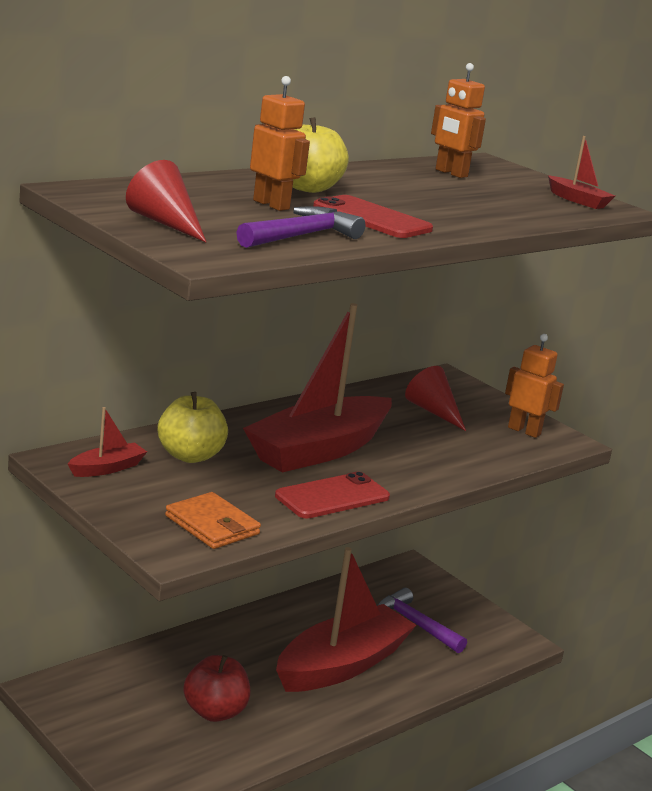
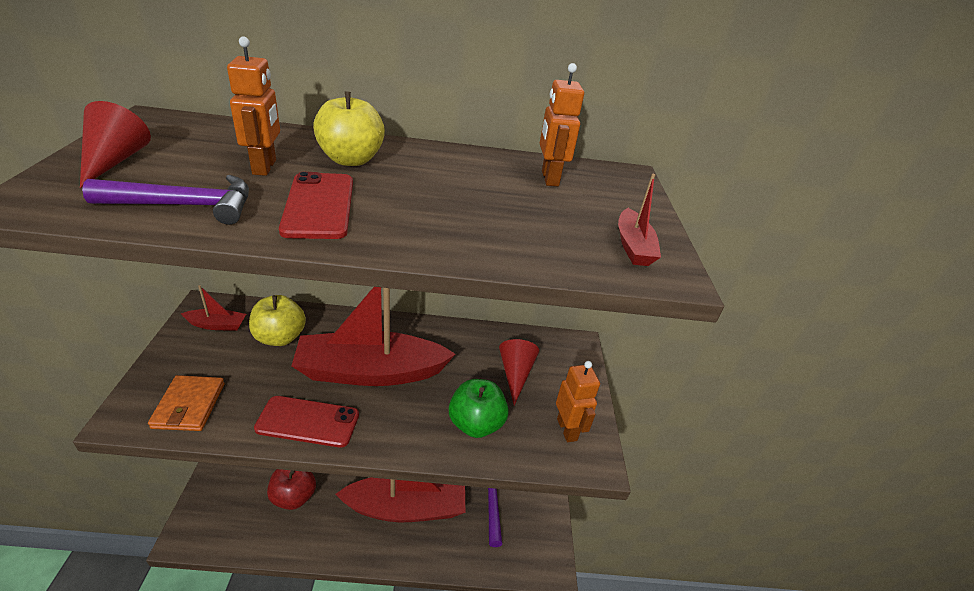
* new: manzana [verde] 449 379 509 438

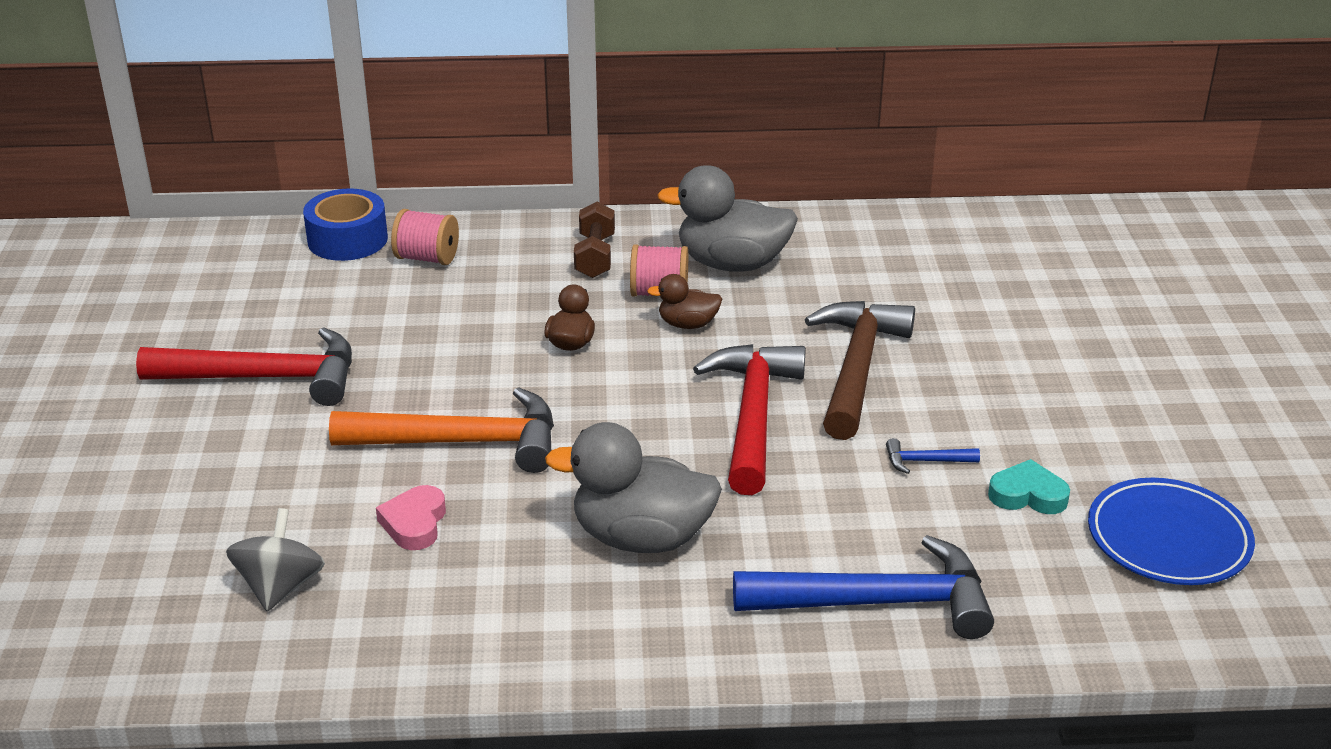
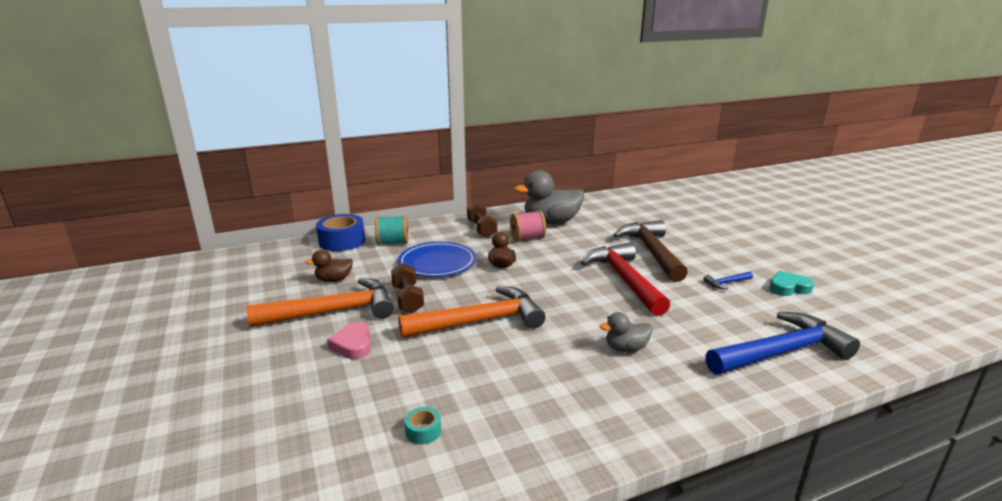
* repainted: martillo [rojo] 136 327 352 406 to martillo [naranja] 247 278 394 327
* swapped: peonza [gris] 226 508 325 611 to cinta adhesiva [turquesa] 404 407 441 445
* shifted: corazón [rosa] 376 485 446 550 to 327 322 371 359
* repainted: carrete [rosa] 391 209 459 265 to carrete [turquesa] 375 215 408 245
* scaled: pato [gris] 545 422 722 553 = 600 312 653 352 x0.51
* shifted: pato [marrón] 647 274 722 329 to 305 250 353 282
* shifted: plato [azul] 1088 478 1255 585 to 398 242 476 277
* new: mancuerna [marrón] 391 263 424 313

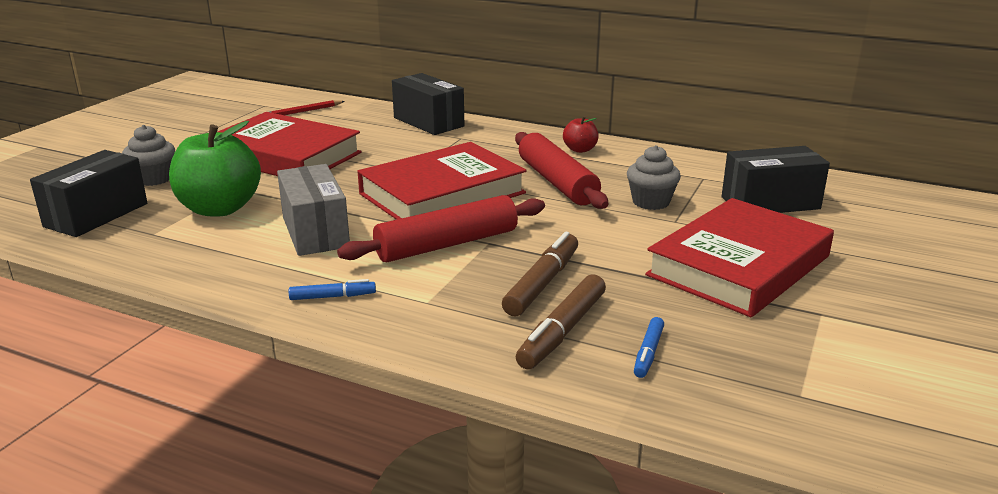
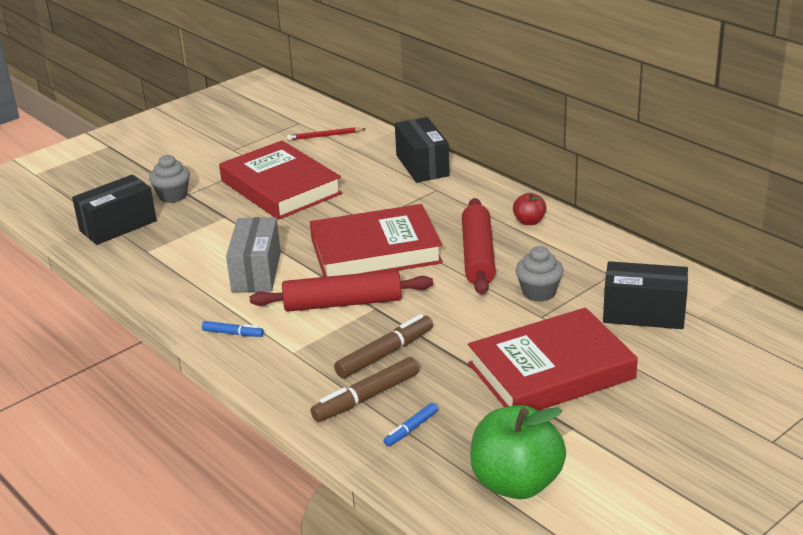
* shifted: manzana [verde] 169 121 261 216 to 470 405 566 499

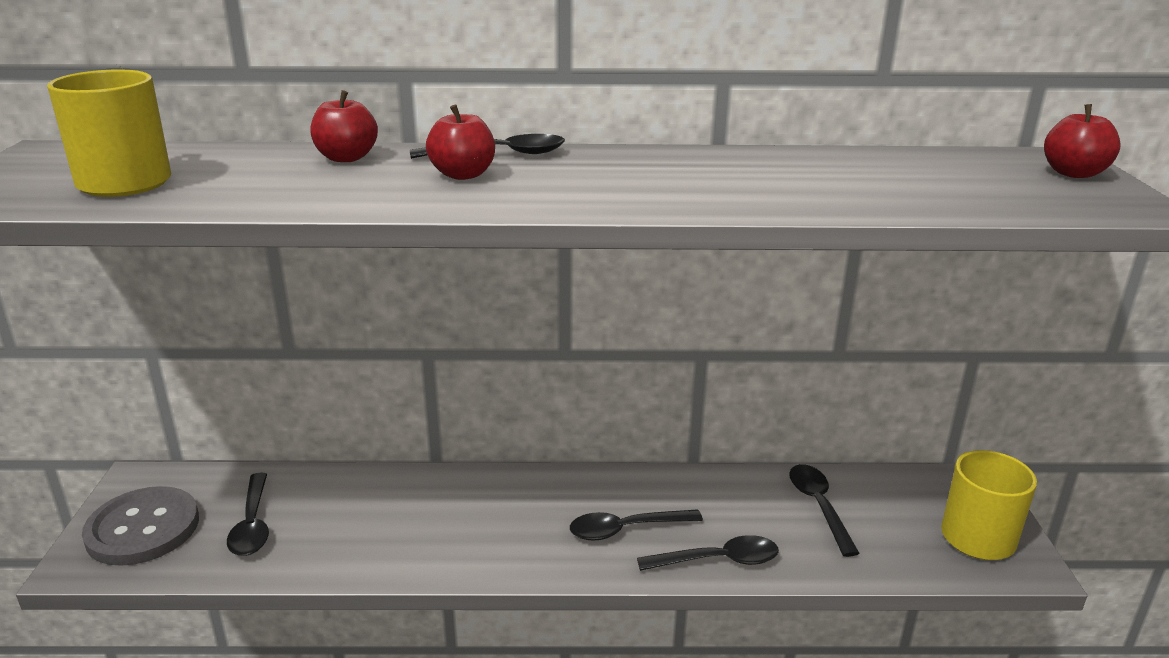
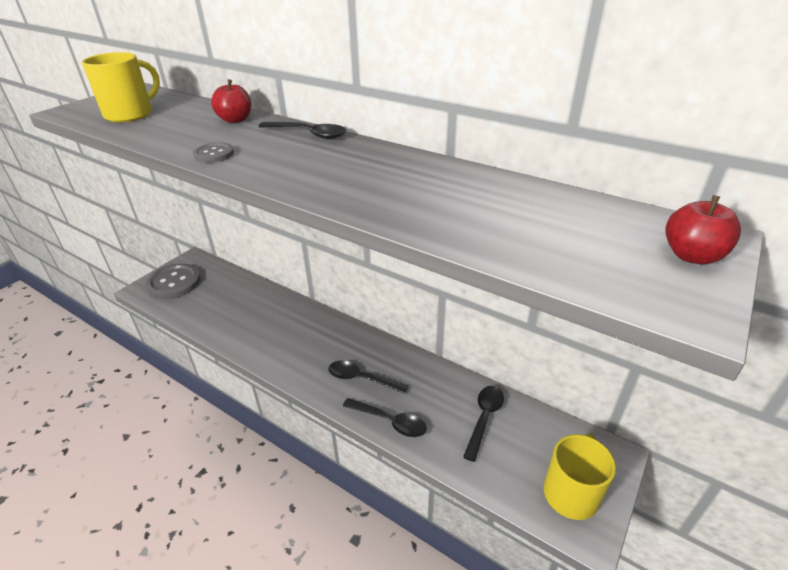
* gone: cuchara [negro] 227 473 269 556
* gone: manzana [rojo] 426 104 495 180
* new: botón [gris] 193 143 234 163

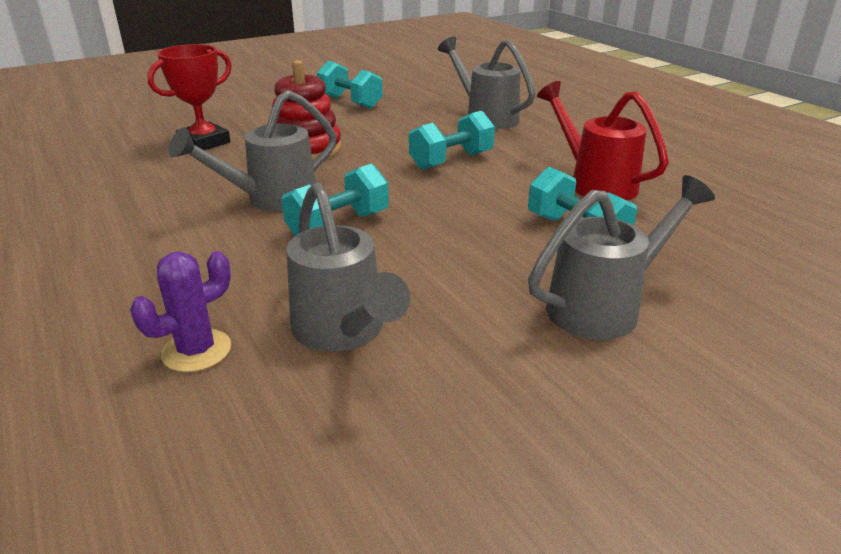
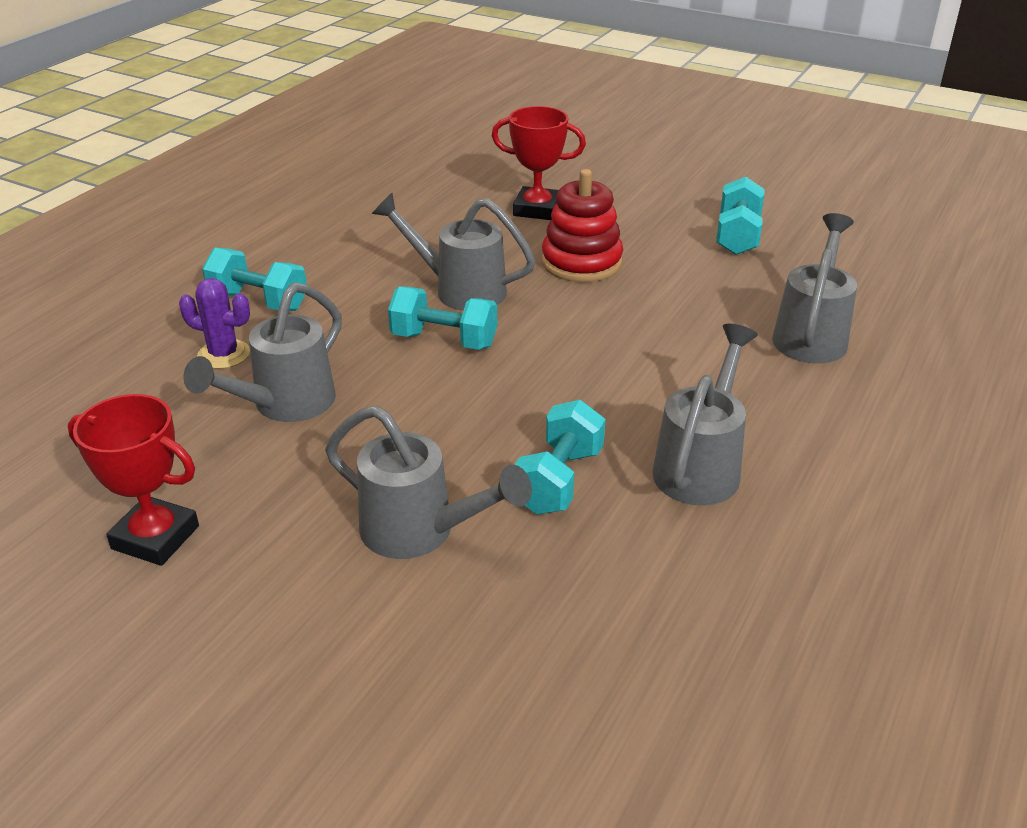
* shifted: mancuerna [turquesa] 409 111 495 170 to 202 247 307 311
* repainted: regadera [rojo] 537 81 669 200 to regadera [gris] 653 324 758 506
* new: trofeo [rojo] 68 394 199 566

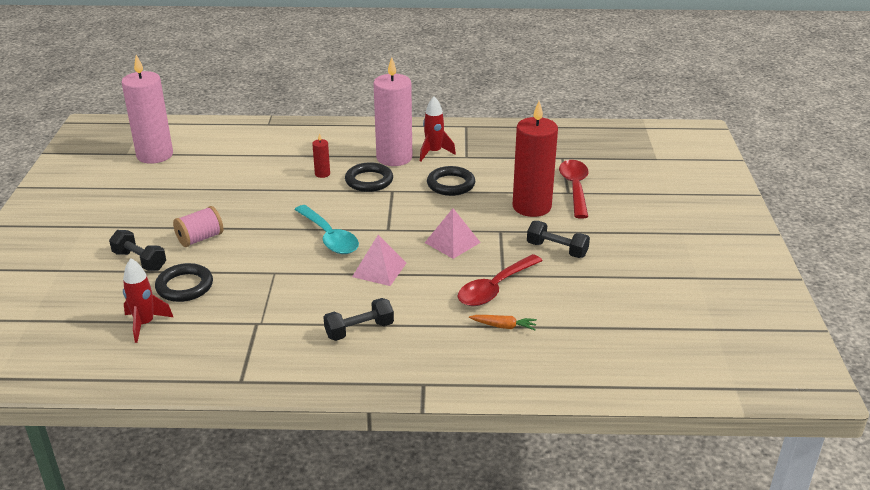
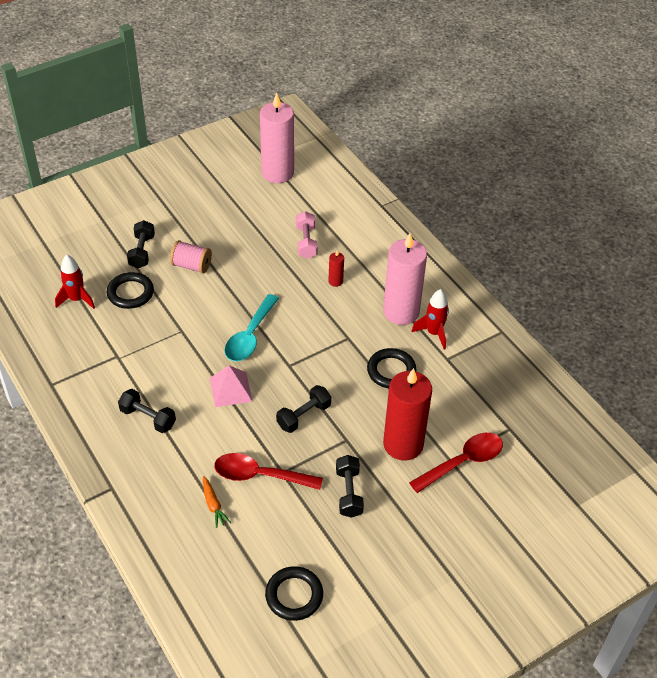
* shifted: anillo [negro] 345 163 393 192 to 265 566 323 621
* swapped: pirámide [rosa] 425 208 481 259 to mancuerna [negro] 276 385 331 433
* new: mancuerna [rosa] 296 211 318 259

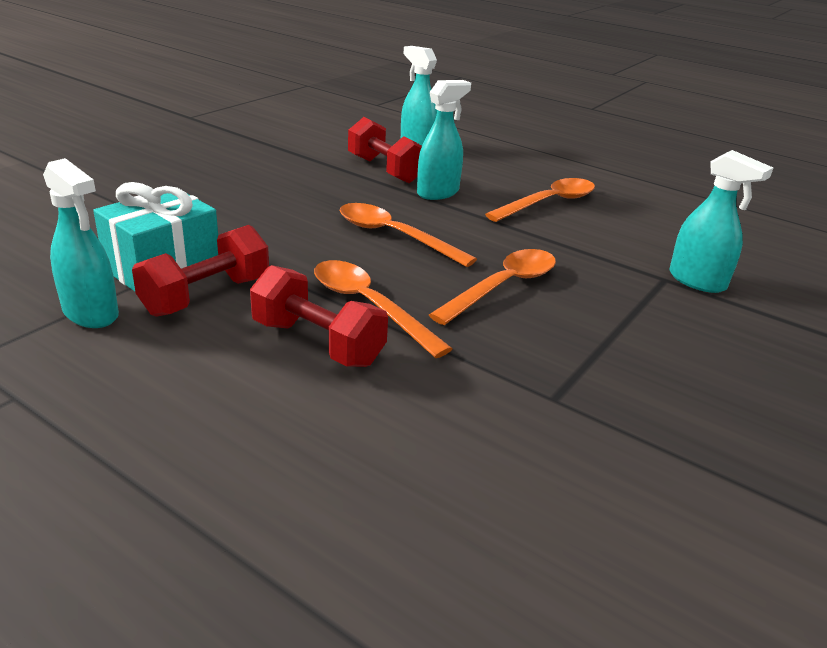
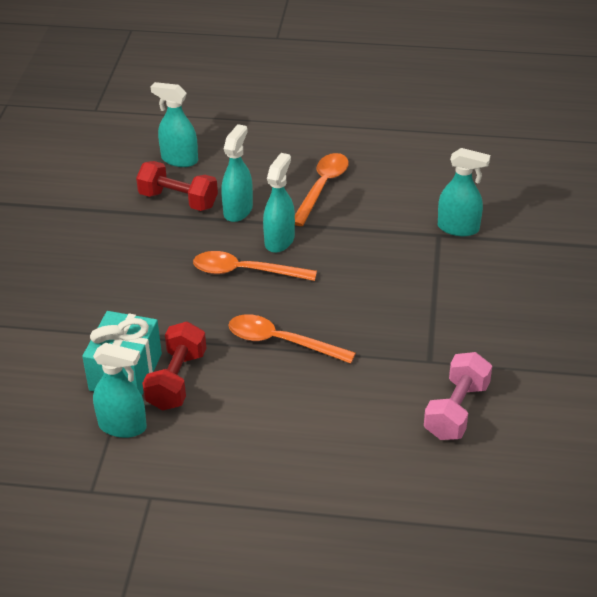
* gone: mancuerna [rojo] 250 265 388 367
* gone: cuchara [naranja] 429 249 556 325
* new: pulverizador [turquesa] 263 153 295 253
* new: mancuerna [rosa] 424 352 492 440

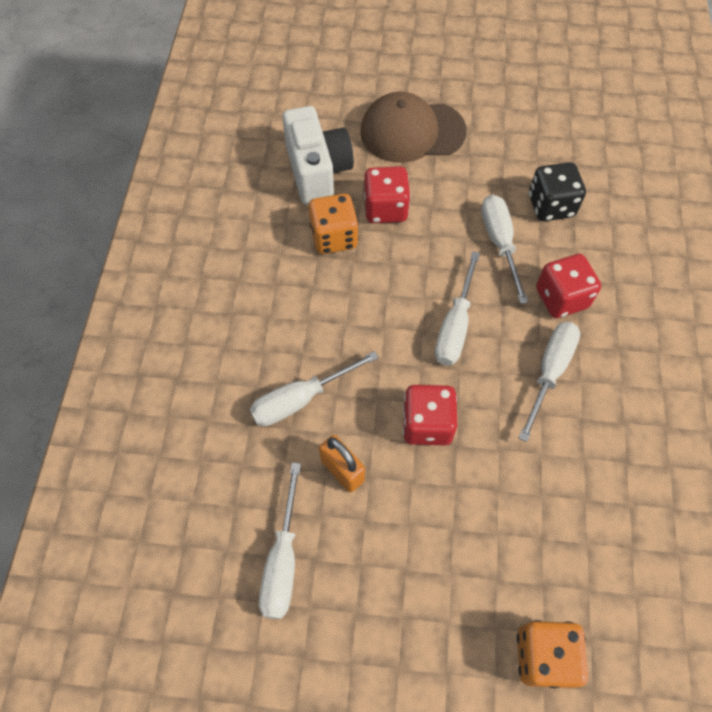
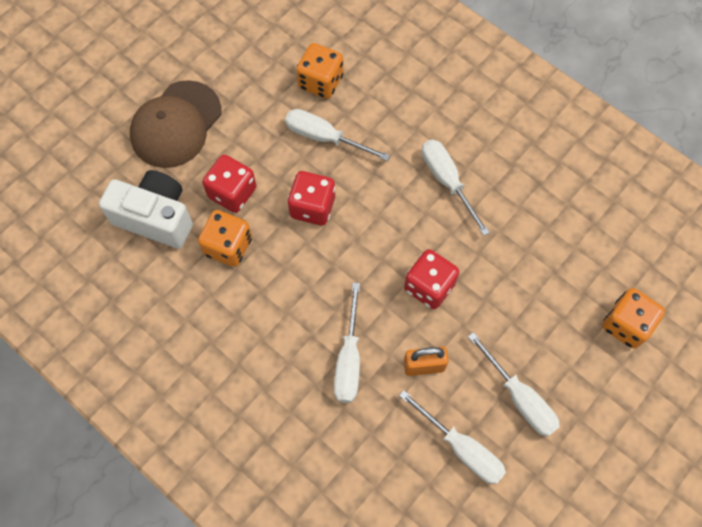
* shifted: destornillador [blanco] 435 251 480 365 to 468 332 560 437
* repainted: dado [negro] 529 162 586 221 to dado [naranja] 296 43 343 99
* shifted: dado [rojo] 536 254 601 318 to 287 171 335 226

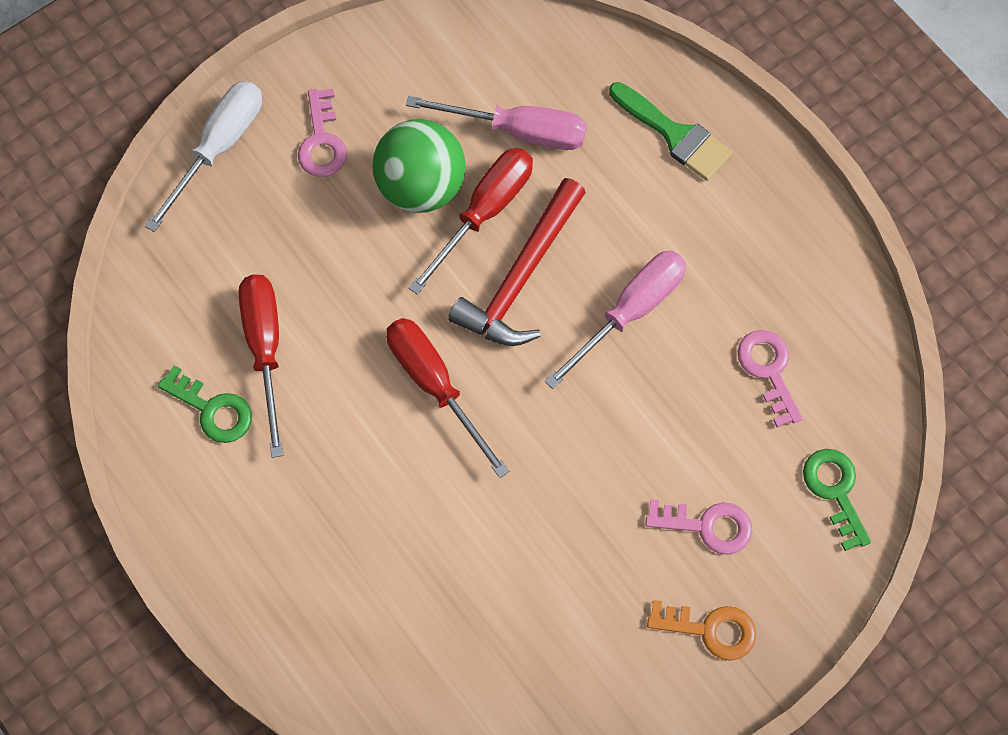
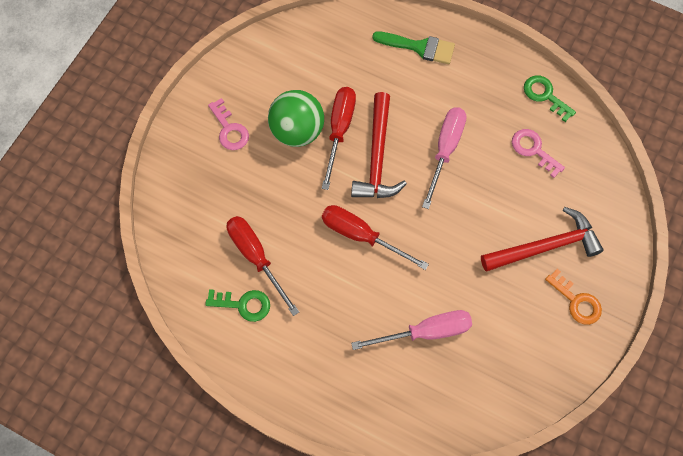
* gone: destornillador [blanco] 145 81 262 232
* shifted: destornillador [rosa] 406 96 587 150 to 351 310 472 350
* swapped: llave [rosa] 645 499 752 555 to martillo [rojo] 481 207 604 271
* rotated: llave [naranja] 647 600 756 661 = 545 269 602 325 60 degrees clockwise
* shifted: llave [verde] 803 449 871 551 to 524 75 576 122

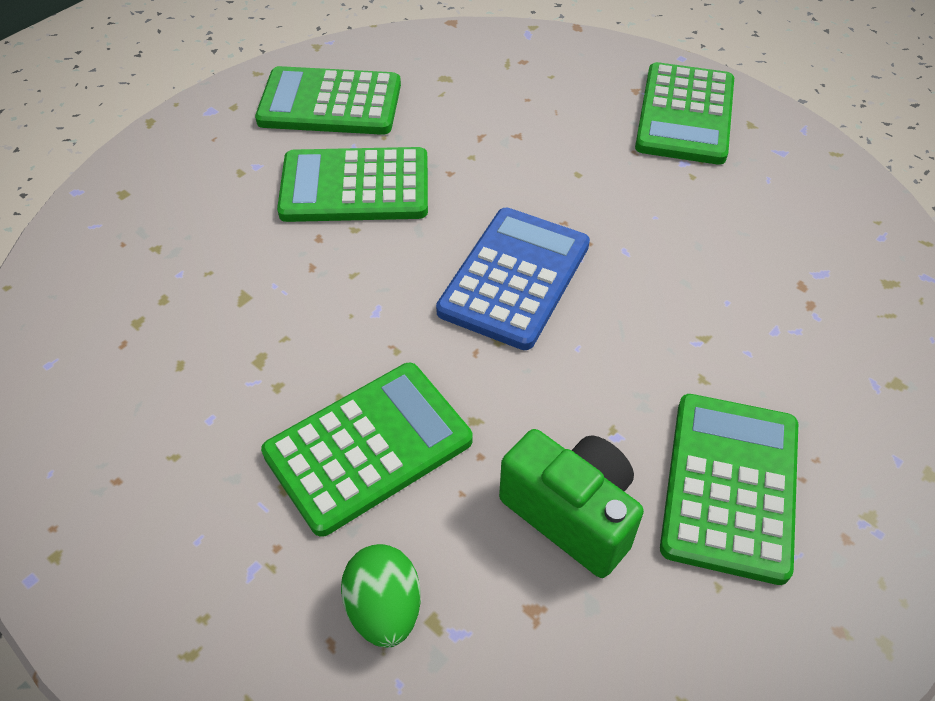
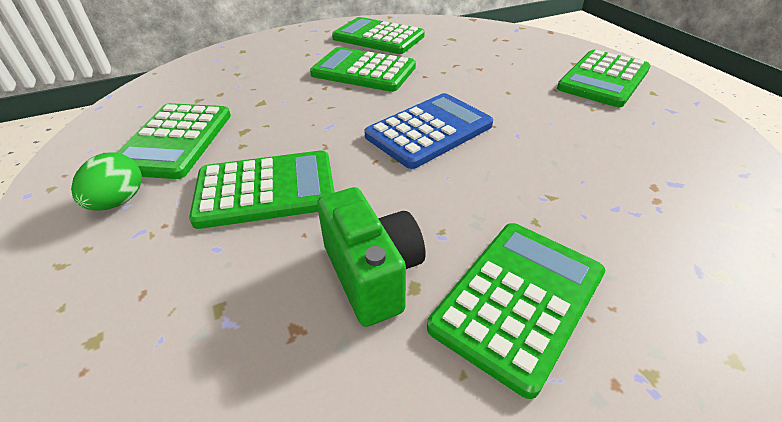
* shifted: huevo [verde] 341 544 421 648 to 71 152 142 211
* new: calculadora [verde] 116 103 231 179

